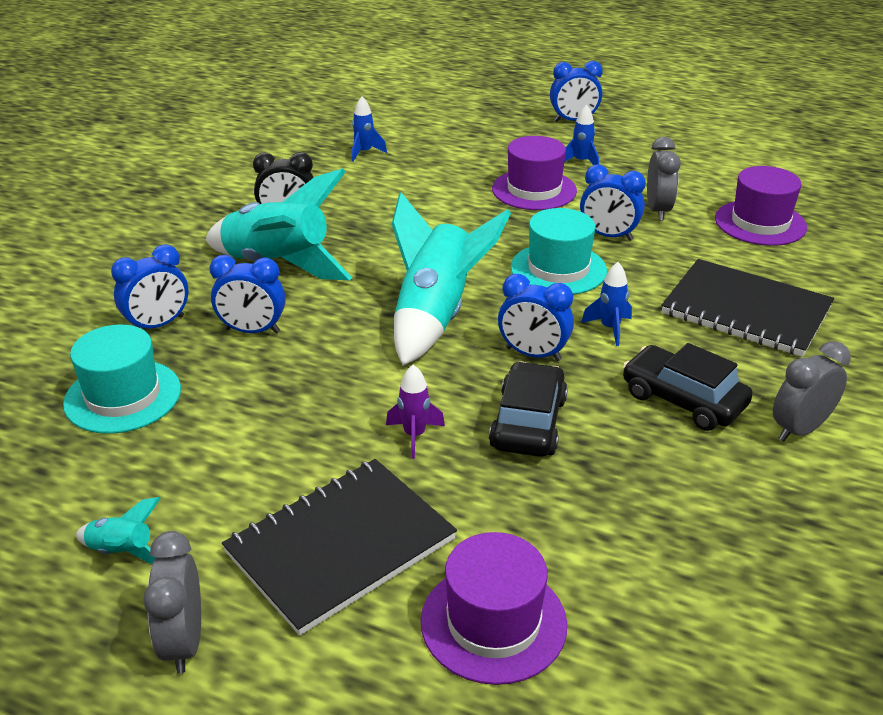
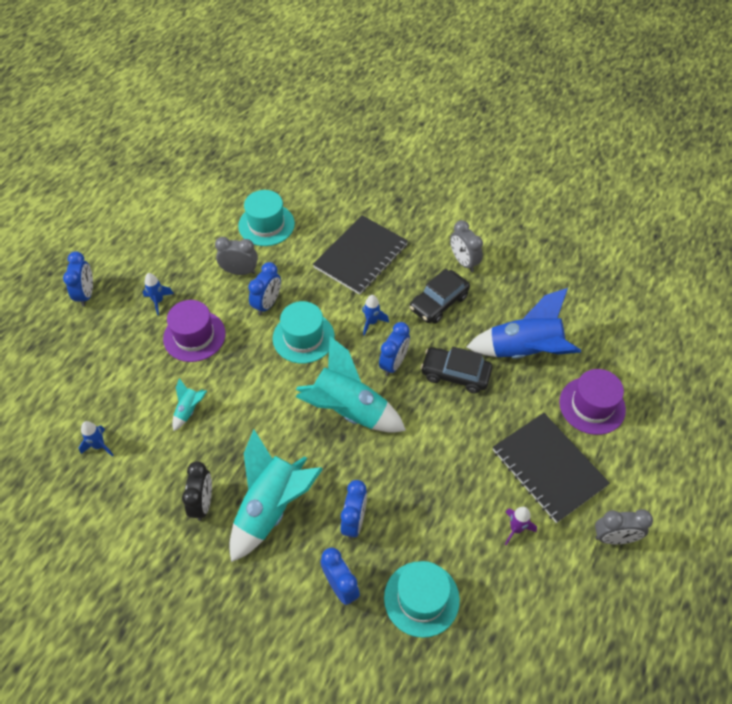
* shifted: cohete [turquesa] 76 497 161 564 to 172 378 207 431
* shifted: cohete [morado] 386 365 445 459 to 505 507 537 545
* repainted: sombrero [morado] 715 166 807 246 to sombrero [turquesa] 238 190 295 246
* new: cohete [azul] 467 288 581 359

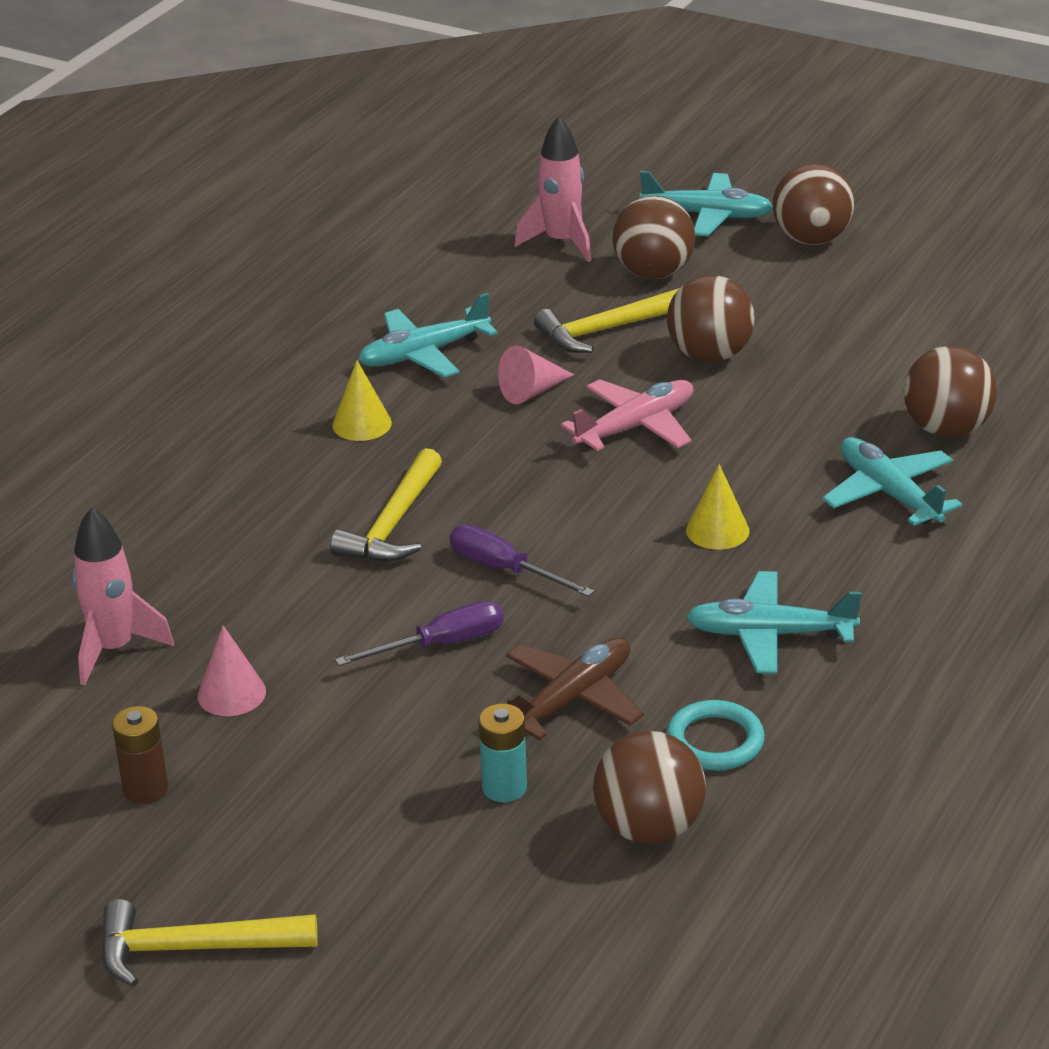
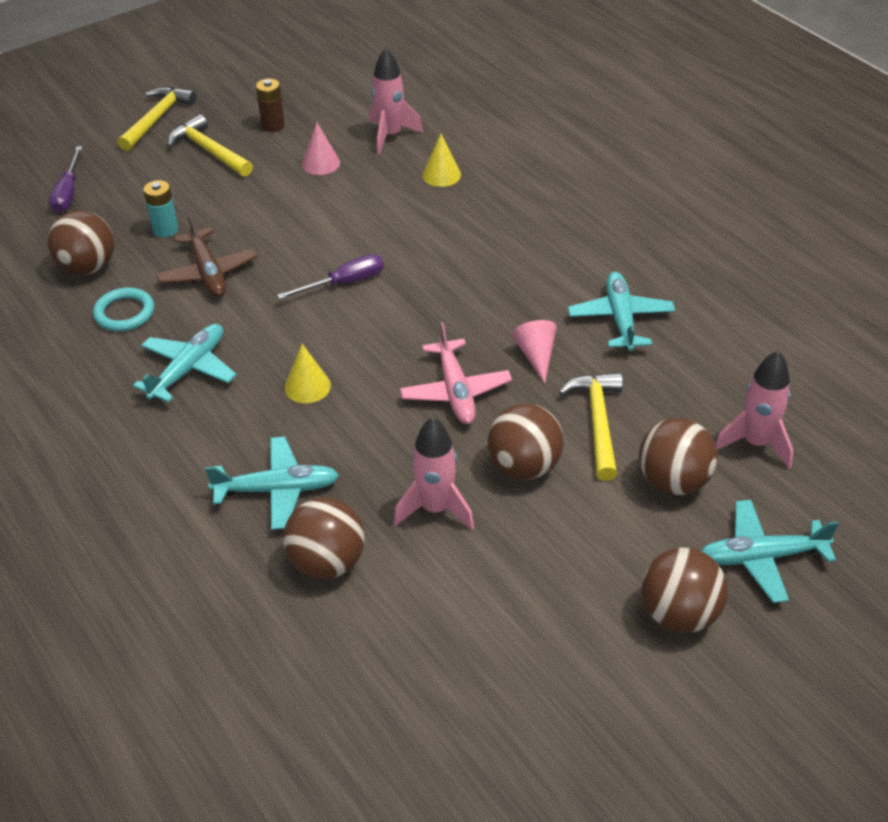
* shifted: martillo [amarillo] 330 448 442 562 to 168 114 253 177
* shifted: cono [amarillo] 332 360 392 441 to 422 133 461 187
* shifted: destornillador [morado] 335 601 503 666 to 49 146 82 212
* rotated: avión [turquesa] 639 171 773 236 = 701 500 839 603 45 degrees clockwise
* new: cohete [rosa] 394 417 474 530

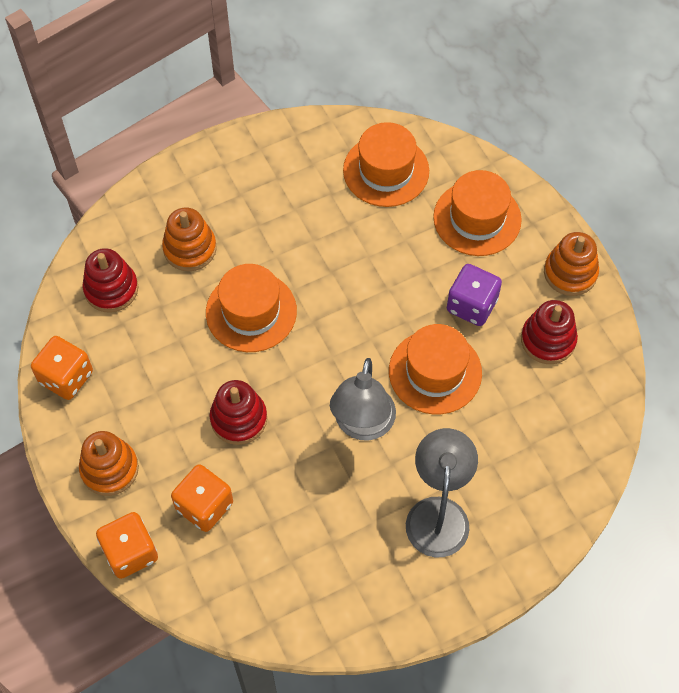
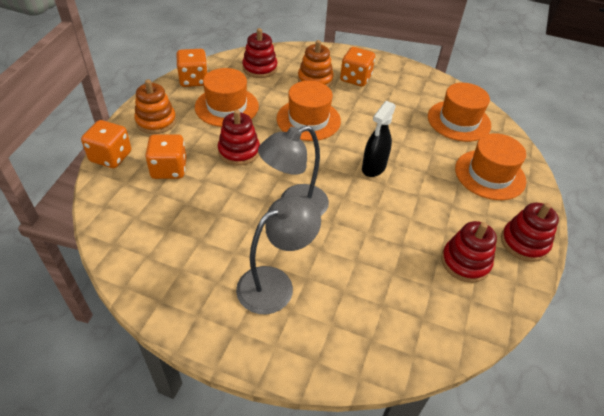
* shifted: sombrero [naranja] 389 324 482 414 to 195 68 259 127
* gone: dado [morado] 447 264 502 326
* repainted: juguete apilable [naranja] 544 232 599 296 to juguete apilable [rojo] 501 203 559 262
* new: dado [naranja] 340 47 375 87
* new: pulverizador [negro] 362 101 396 177

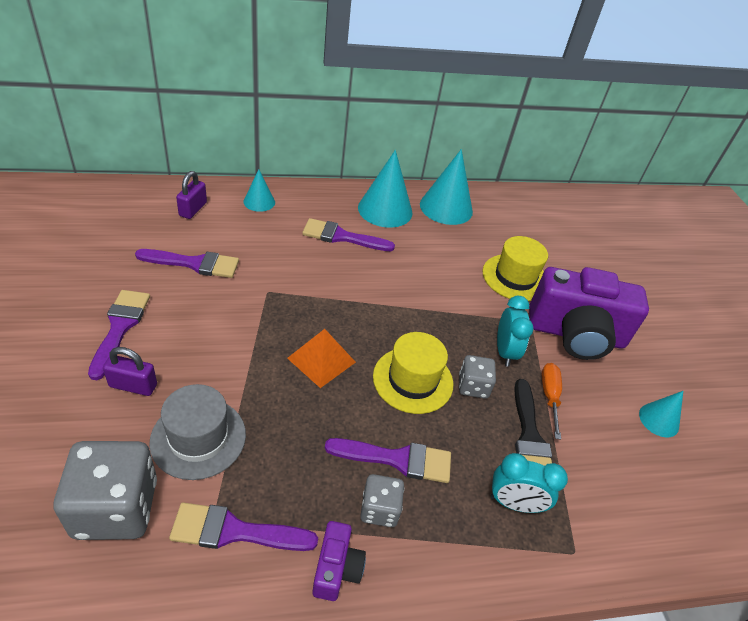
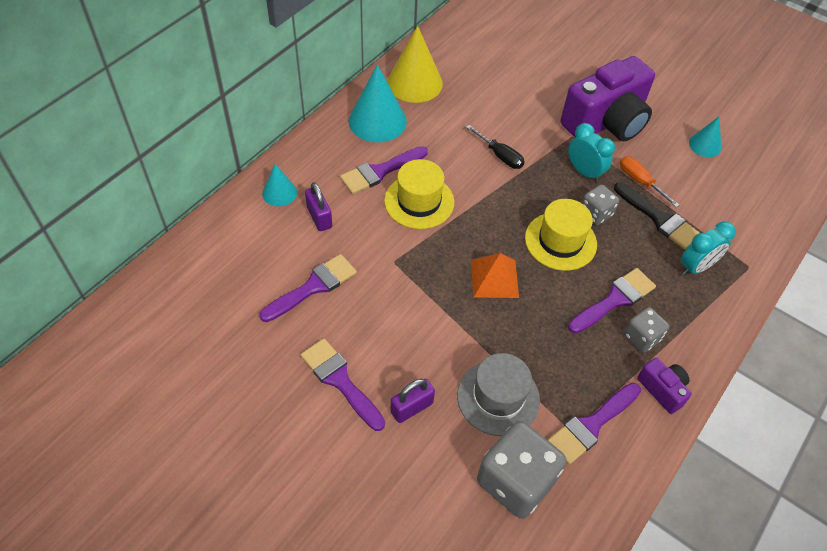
* shifted: candado [morado] 176 171 207 219 to 305 182 332 231
* repainted: cono [turquesa] 420 149 473 225 to cono [amarillo] 387 26 443 103
* shifted: sombrero [amarillo] 483 236 548 301 to 384 159 455 229
* new: destornillador [negro] 466 125 525 169

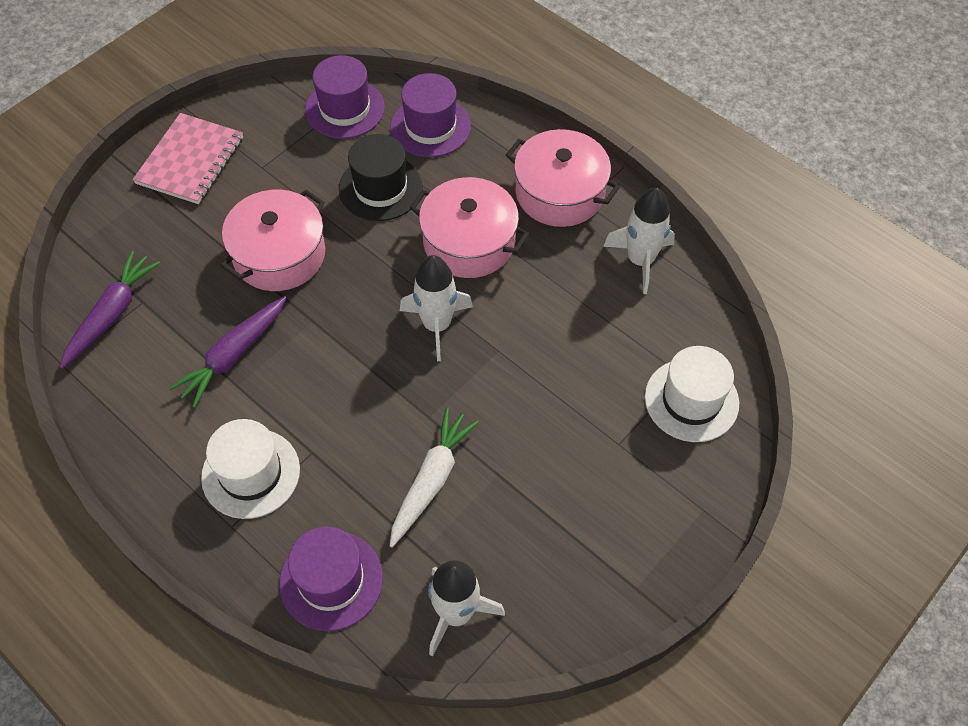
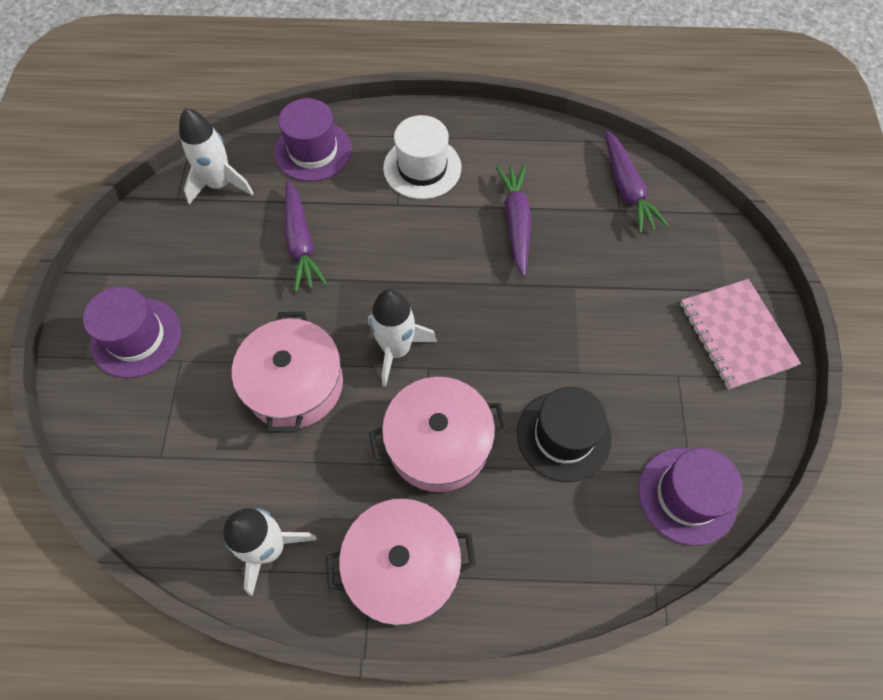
* shifted: olla [rosa] 221 190 325 291 to 232 312 343 433
* shifted: sombrero [morado] 390 73 471 157 to 83 287 181 378
* repainted: zanahoria [blanco] 390 407 479 548 to zanahoria [morado] 285 180 327 292
* gone: sombrero [blanco] 645 346 739 442

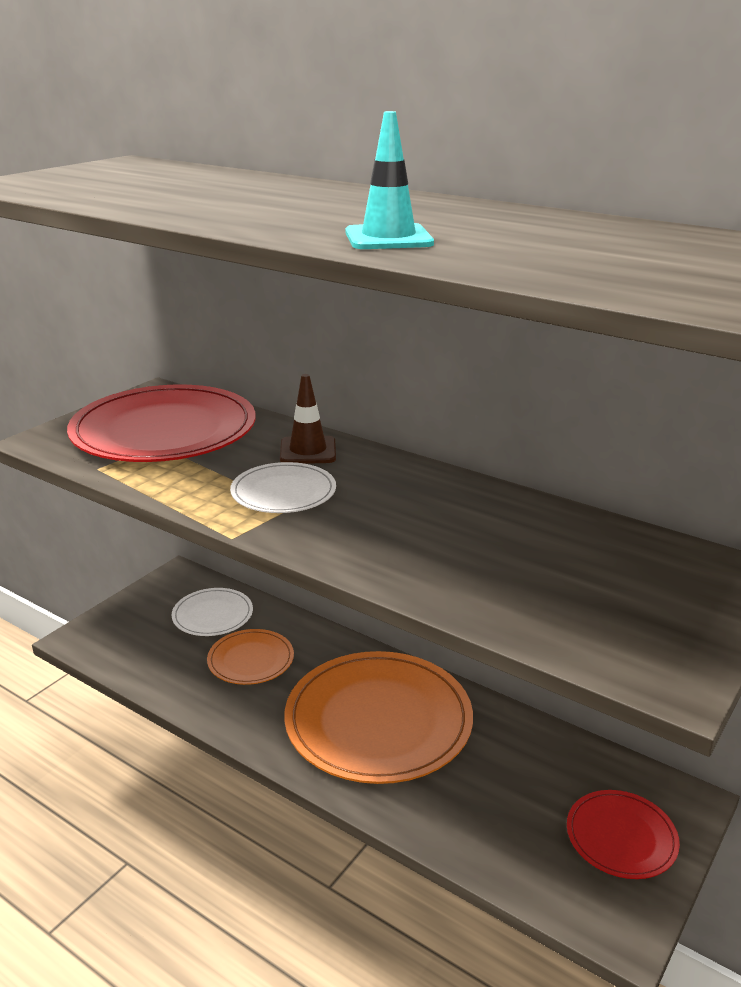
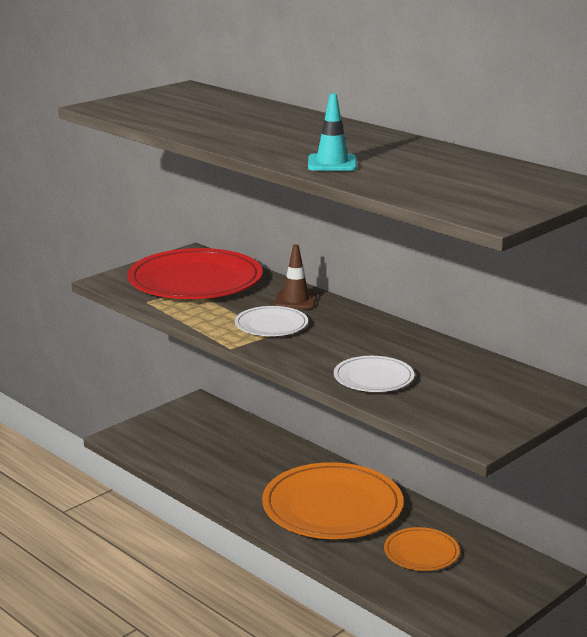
* shifted: plato [blanco] 172 588 253 636 to 334 356 414 392
* shifted: plato [naranja] 207 629 294 685 to 384 527 460 571
* gone: plato [rojo] 567 790 680 879

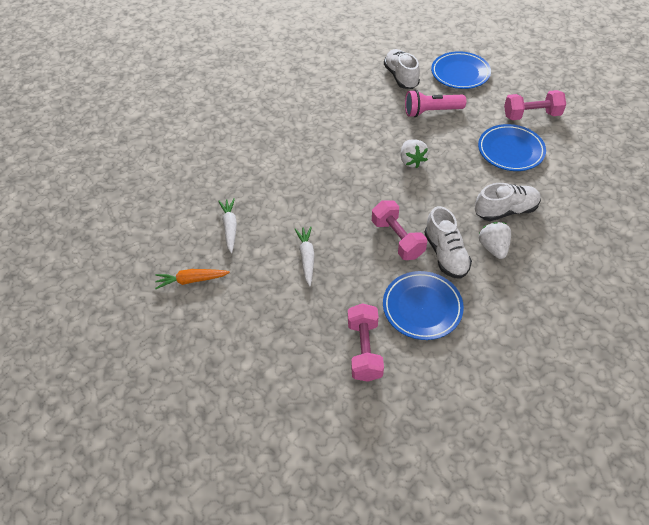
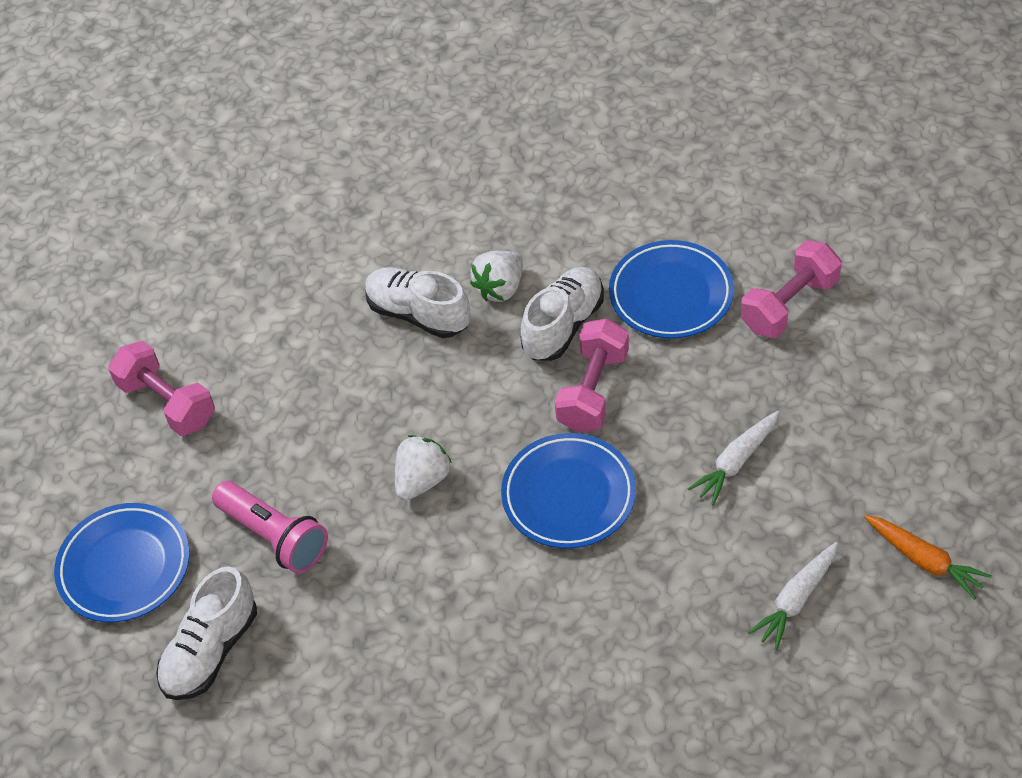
* shifted: plato [azul] 478 124 546 171 to 501 433 636 549

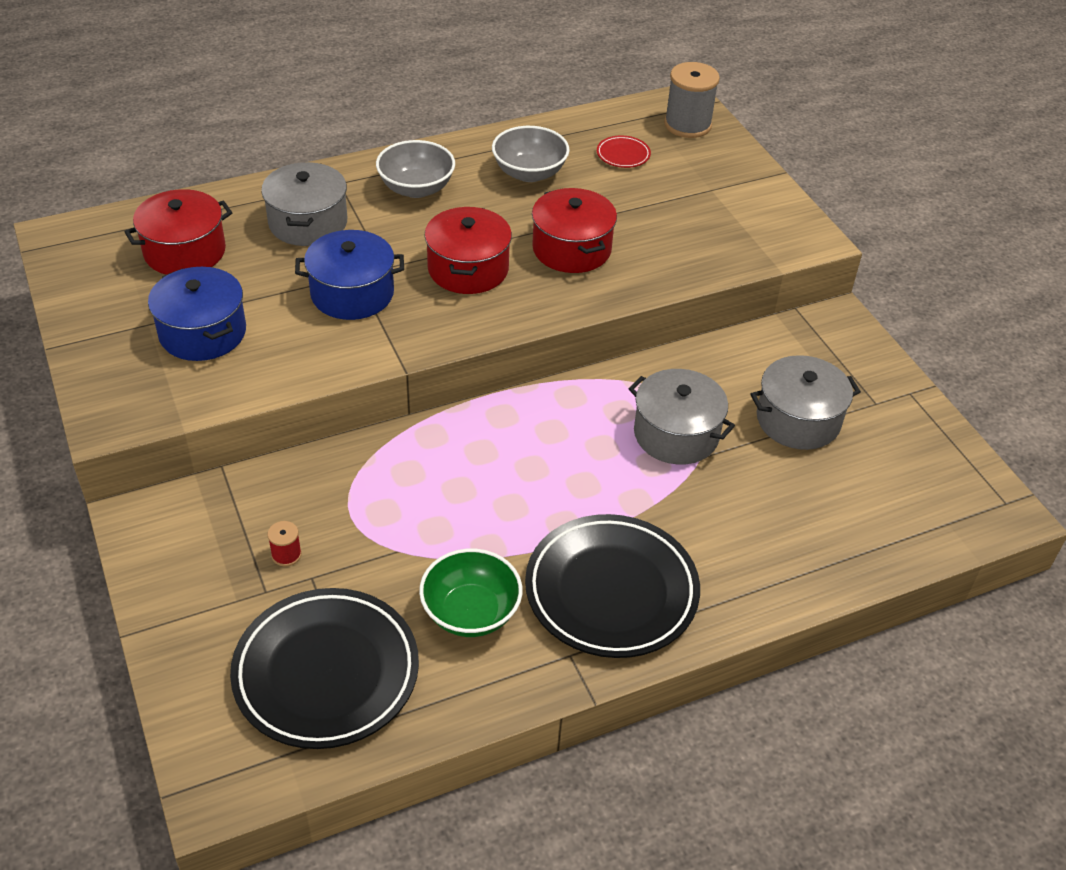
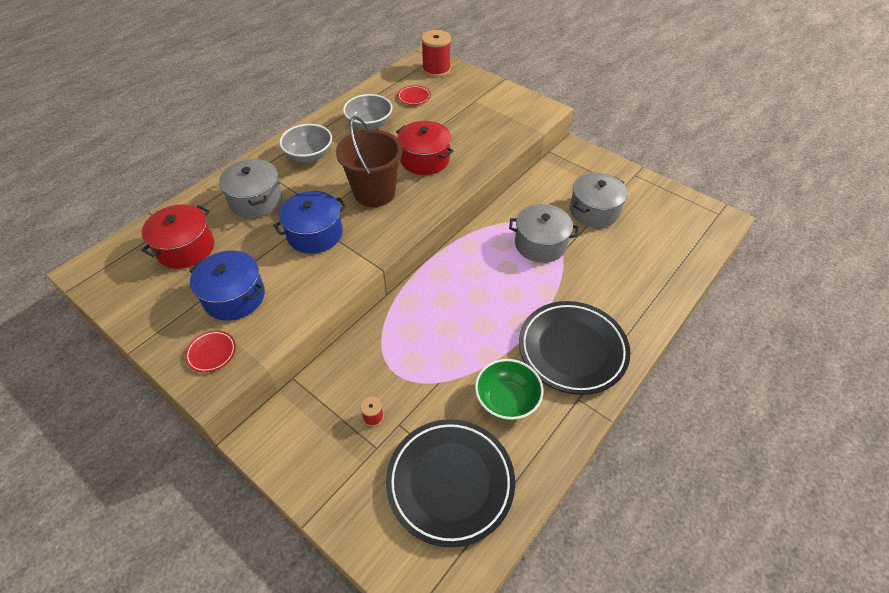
* swapped: olla [rojo] 425 207 512 294 to balde [marrón] 336 116 403 207
* repainted: carrete [gris] 664 62 720 138 to carrete [rojo] 421 30 451 77
* new: plato [rojo] 185 330 236 372

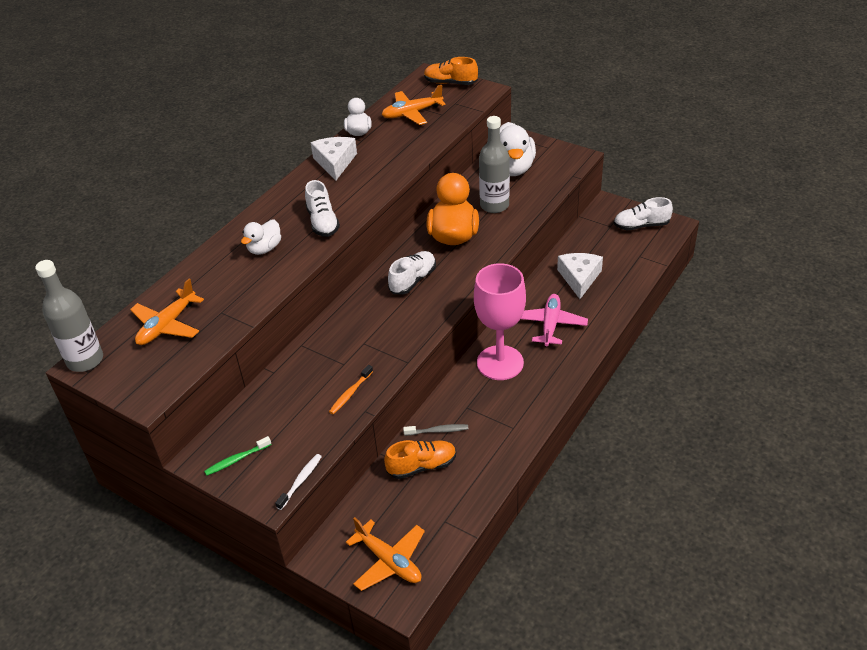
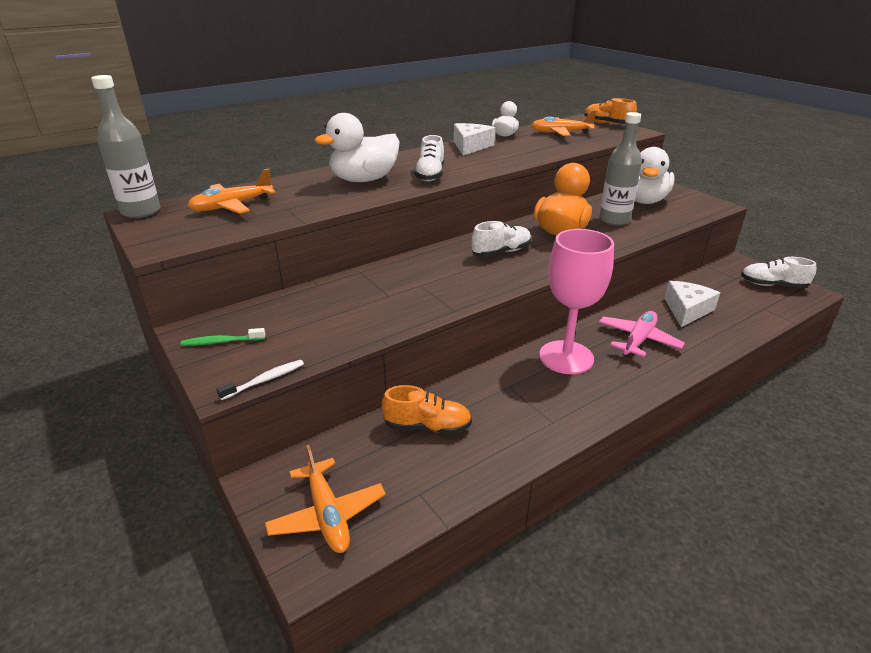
* scaled: pato [blanco] 241 219 281 255 = 315 113 400 182 x1.78
* gone: cepillo de dientes [naranja] 329 365 373 414
* gone: cepillo de dientes [gris] 403 424 468 436

